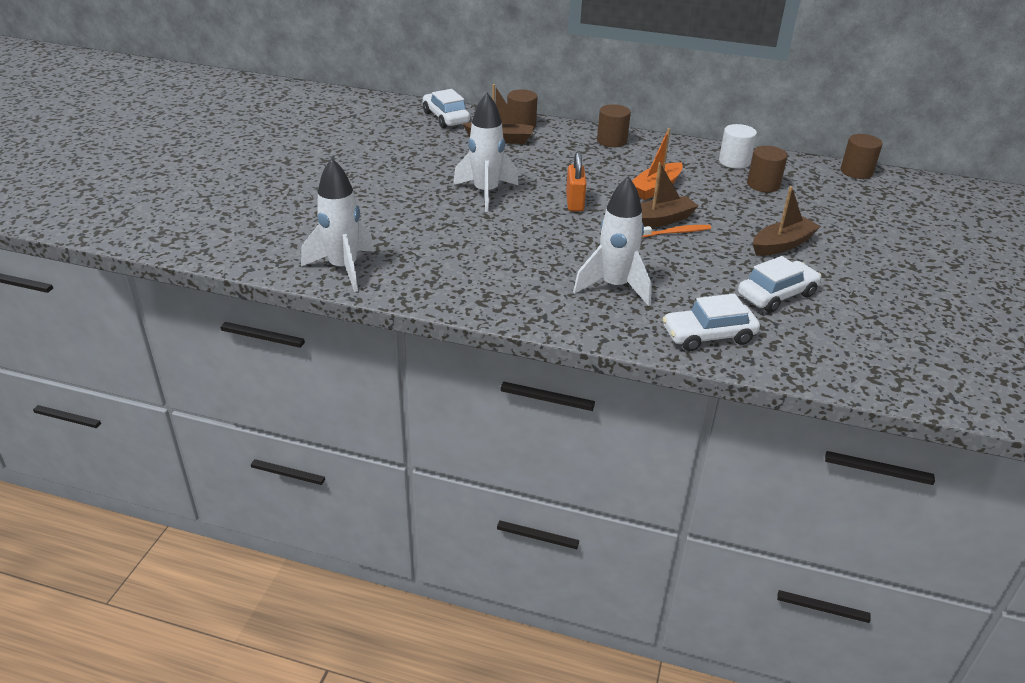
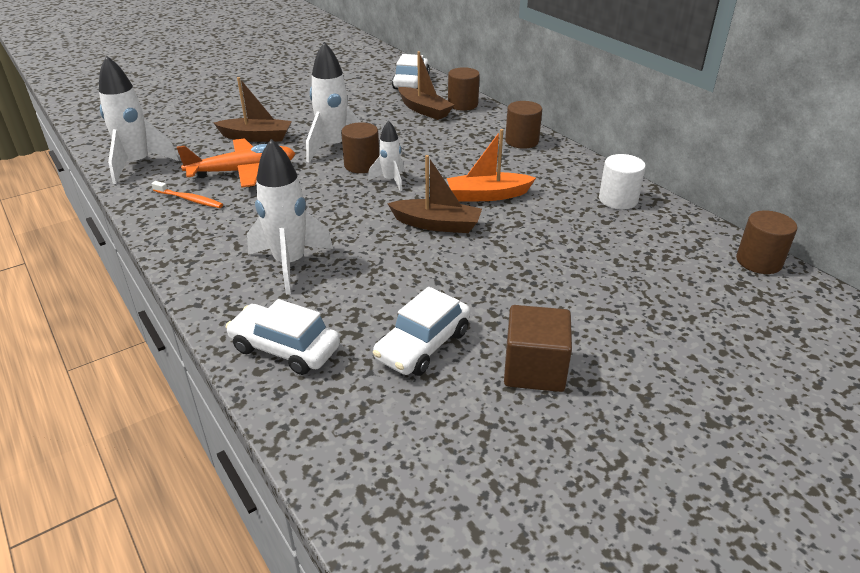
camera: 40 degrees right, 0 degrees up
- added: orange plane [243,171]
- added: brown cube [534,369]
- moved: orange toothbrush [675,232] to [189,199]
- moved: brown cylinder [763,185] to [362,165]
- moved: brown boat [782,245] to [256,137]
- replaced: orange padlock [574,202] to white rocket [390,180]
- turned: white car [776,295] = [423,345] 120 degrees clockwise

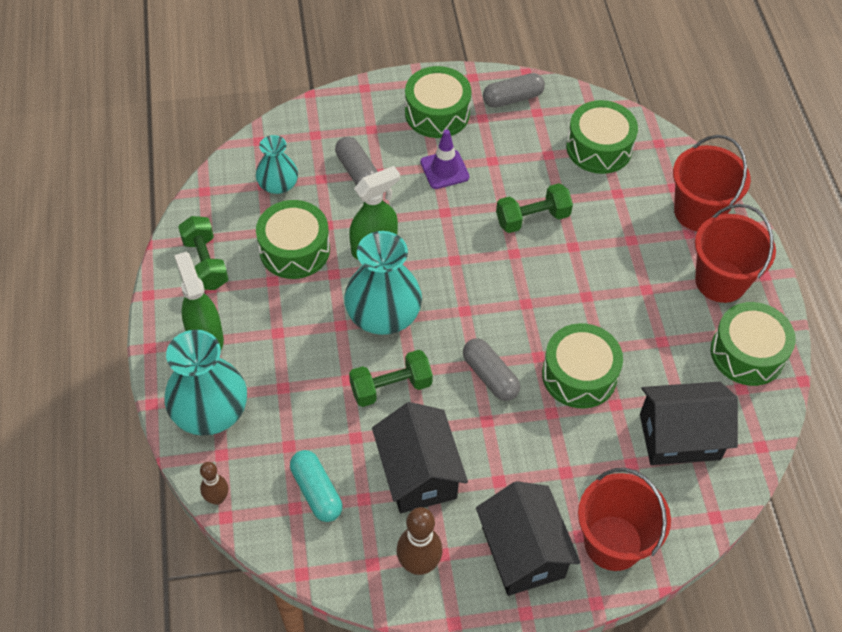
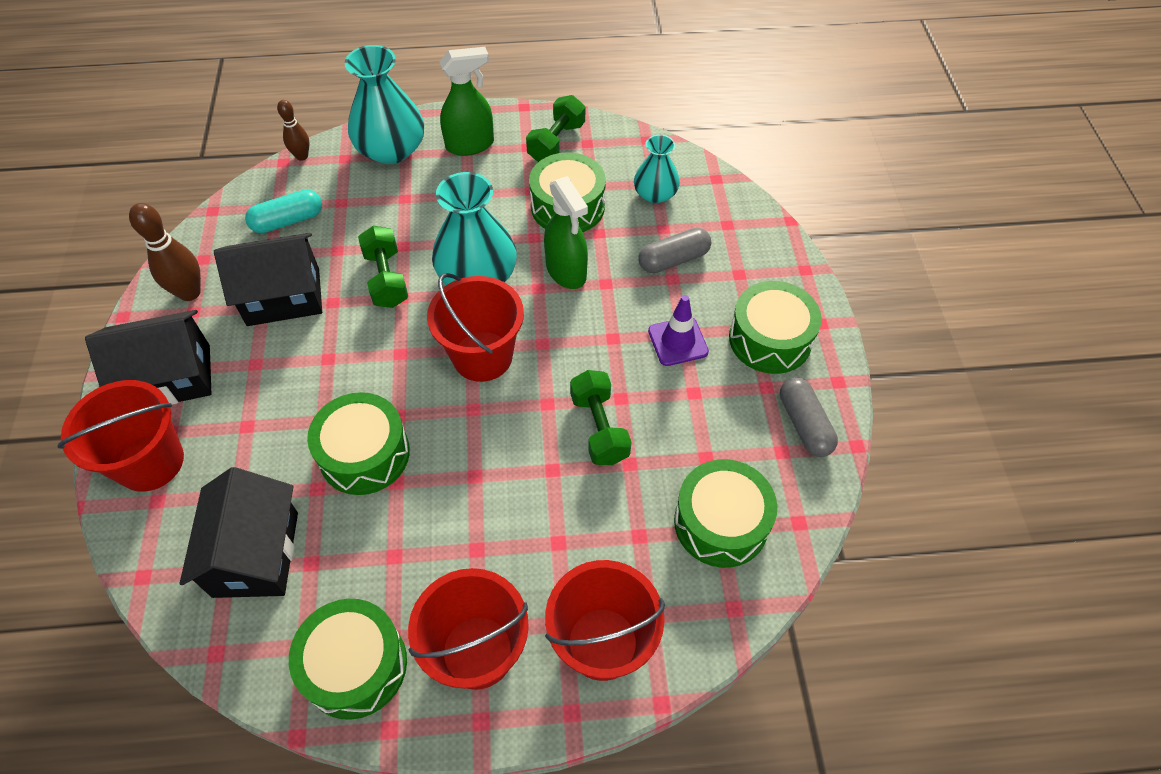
camera: 95 degrees right, 0 degrees up
- removed: grey capsule [490,376]
- added: red bucket [482,356]
- turned: green dumbbell [205,263] = [556,142] 45 degrees counterclockwise

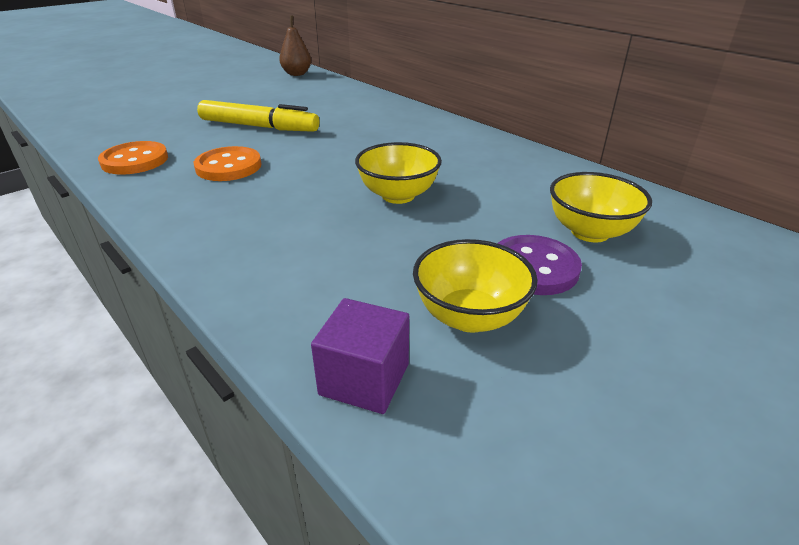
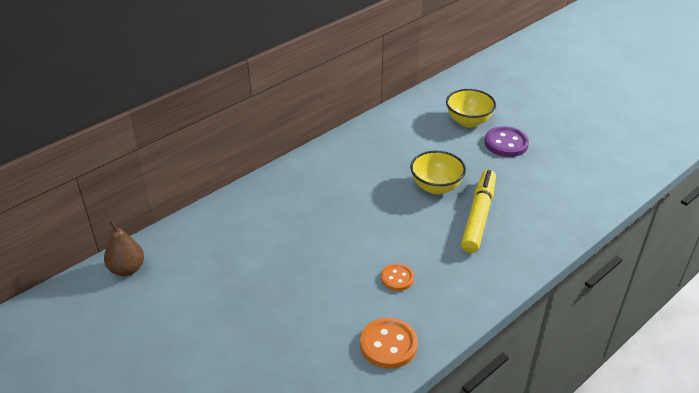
camera: 90 degrees left, 5 degrees up
- removed: purple cube [364,379]
- removed: yellow bowl [469,316]
- moved: yellow marker [259,126] to [478,216]
- resized: orange button [228,166] = [397,278] x0.63

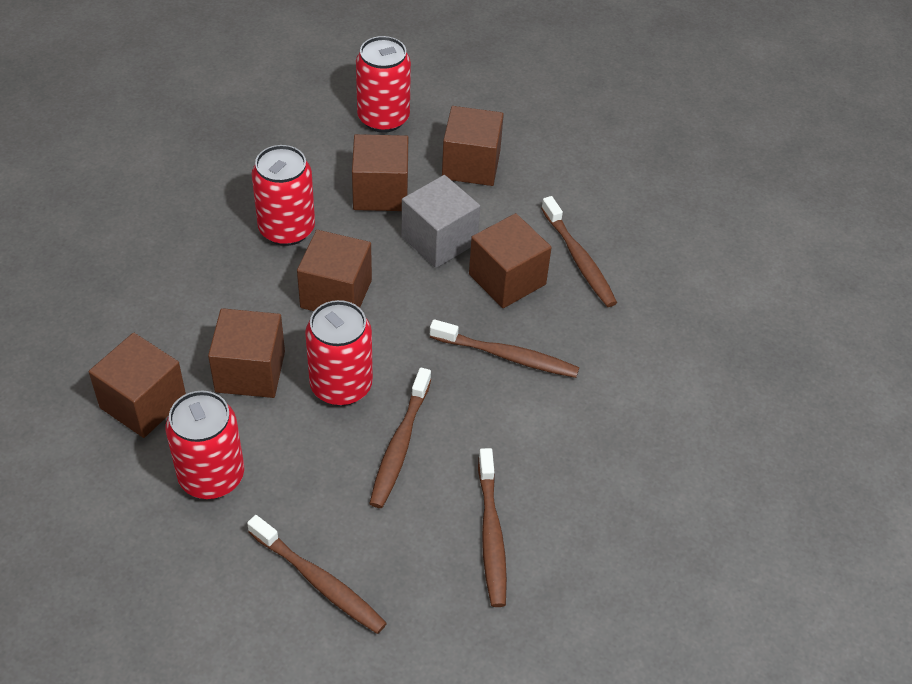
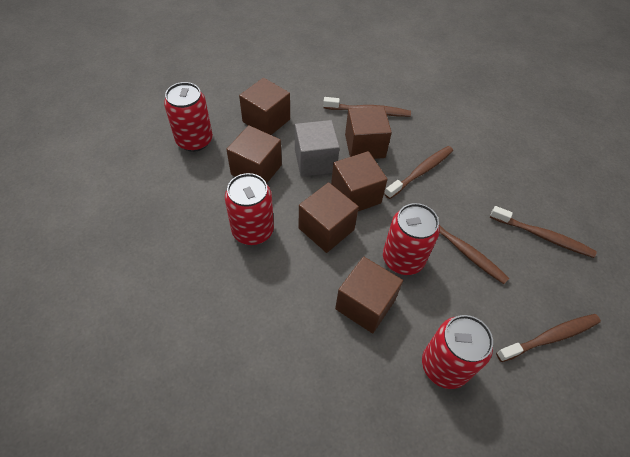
camera: 60 degrees left, 5 degrees up
- moved: brown cube [143,403] to [355,195]

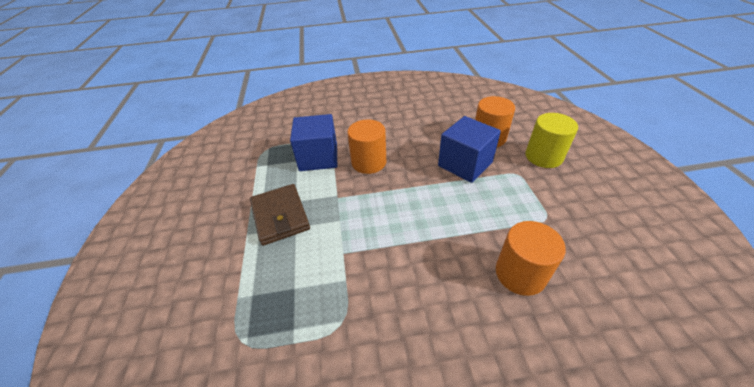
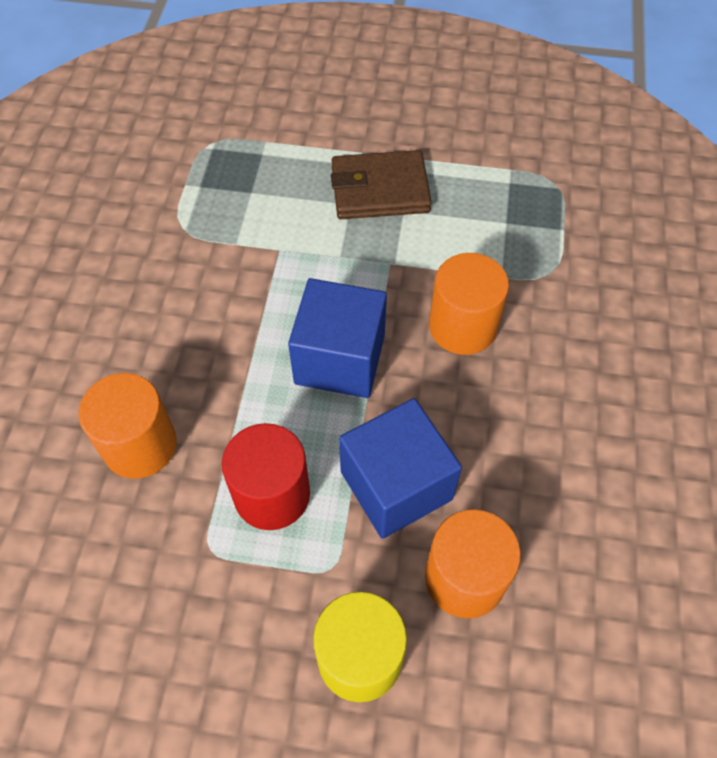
camera: 105 degrees right, 15 degrees up
- added: red cylinder [272,494]
- moved: blue cube [318,157] to [339,359]

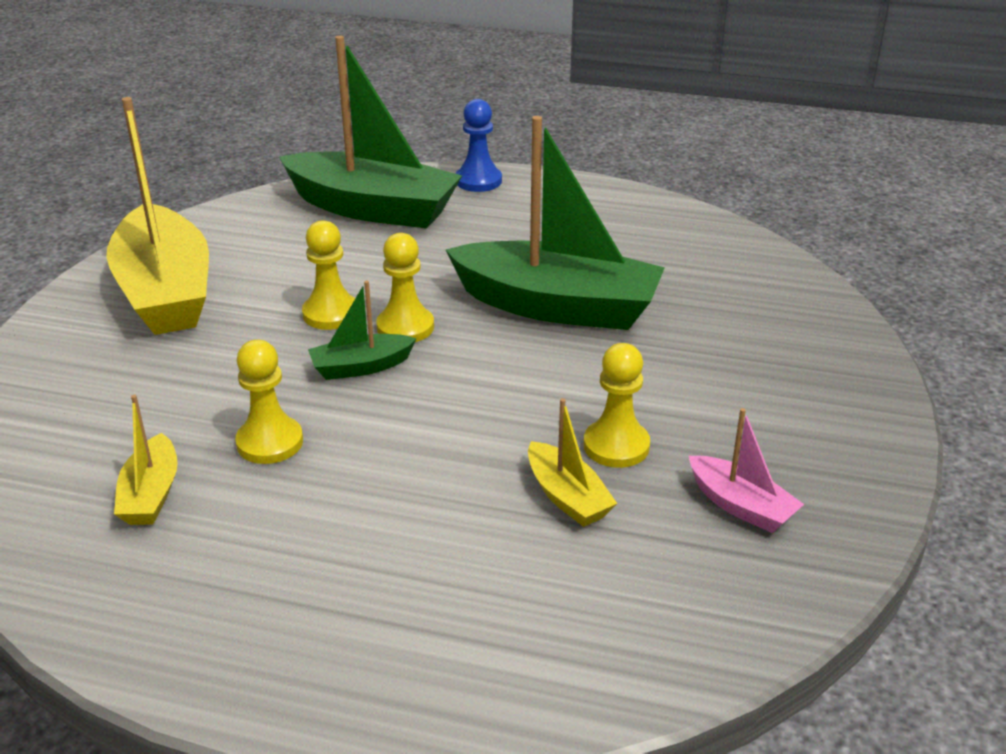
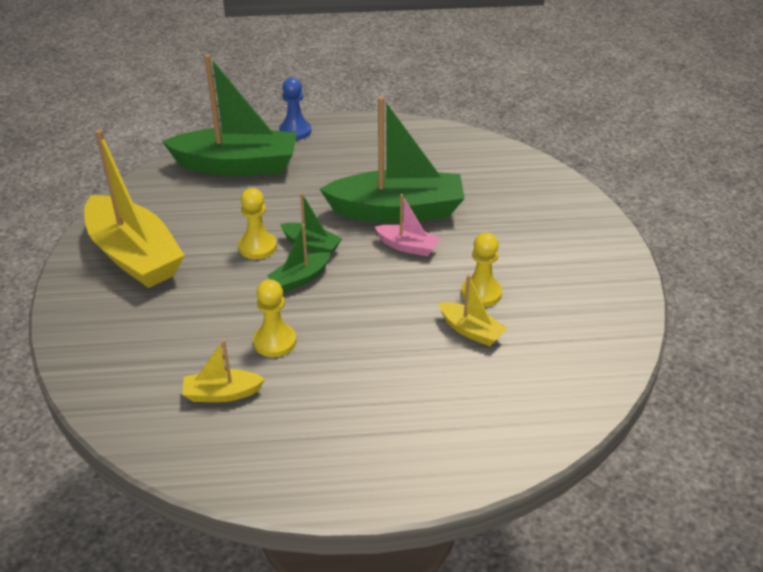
camera: 20 degrees left, 5 degrees up
- moved: pink boat [741,506] to [407,246]
- replaced: yellow pawn [405,327] to green boat [311,246]
- turned: yellow boat [151,494] = [222,393] 105 degrees clockwise

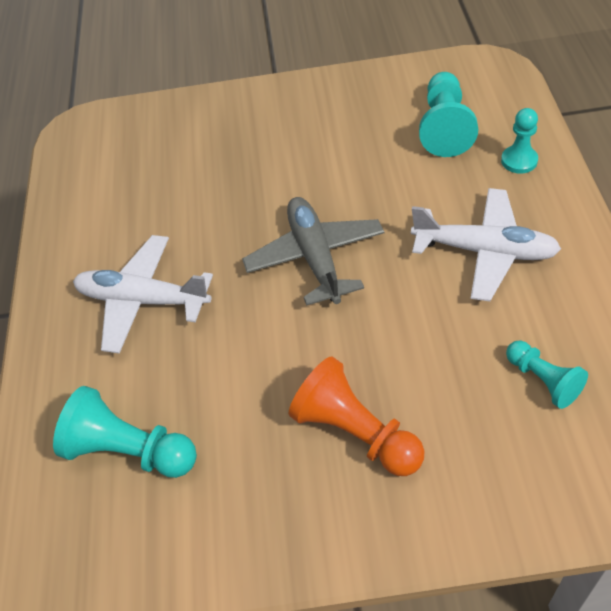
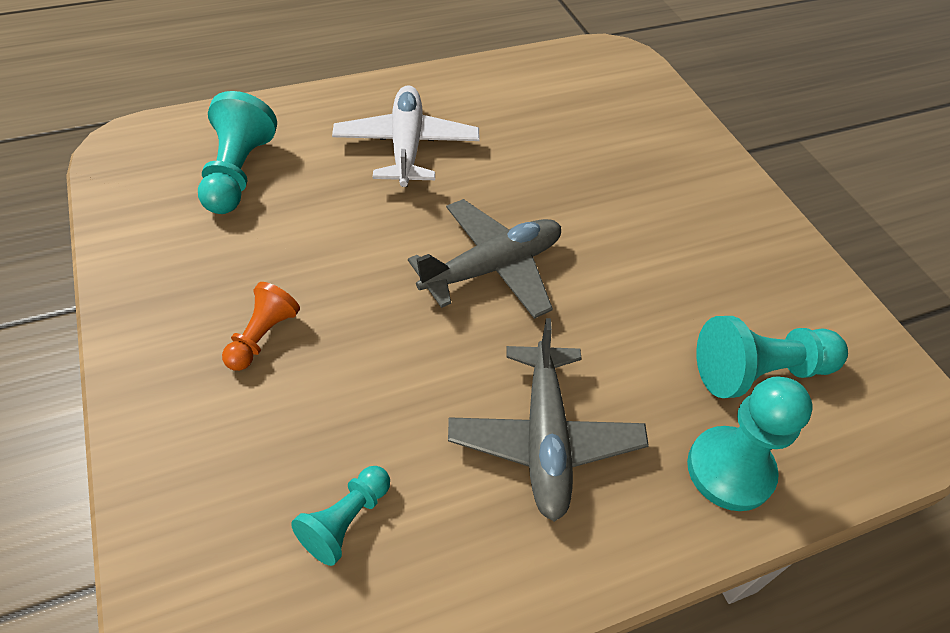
camera: 65 degrees right, 0 degrees up
- recoloured: white plane [484,251] to grey plane [544,438]
- resized: orange pawn [356,432] = [262,336] x0.62
- resized: turquoise pawn [519,161] = [730,470] x1.62

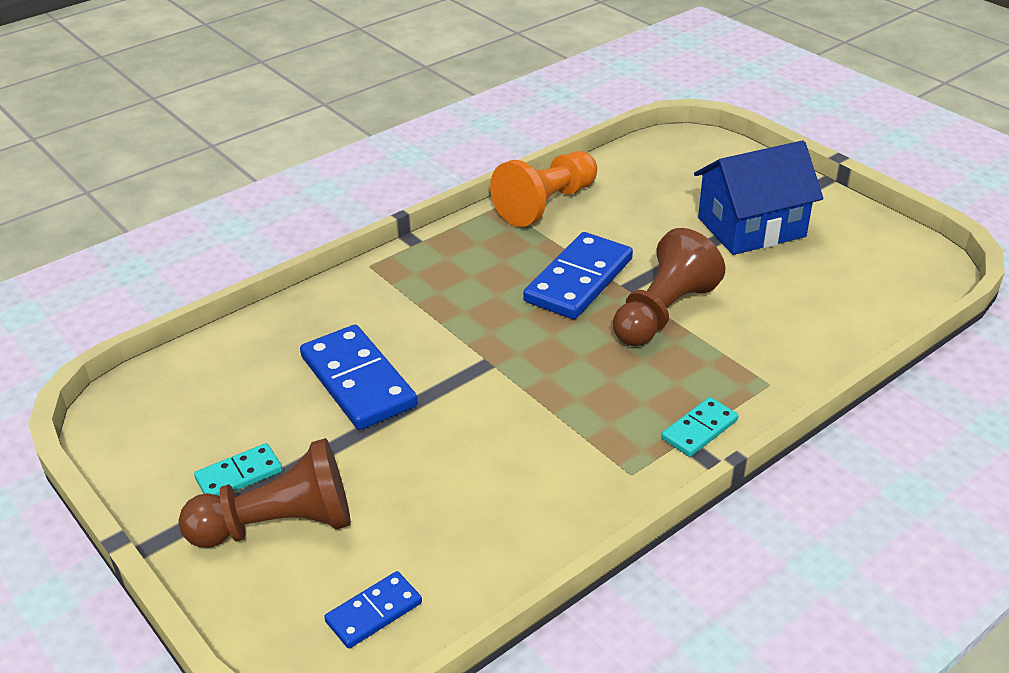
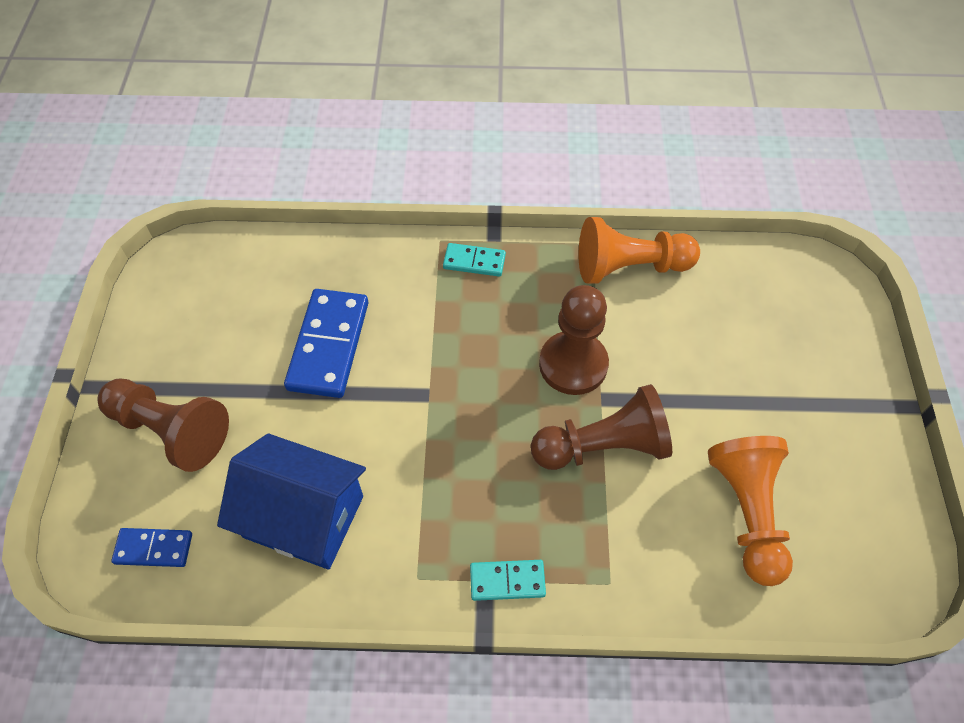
camera: 40 degrees right, 20 degrees up
- added: orange pawn [747,513]
- moved: turquoise domino [239,475] to [474,261]
- moved: blue house [751,227] to [303,516]
- replaced: blue domino [579,280] to brown pawn [573,364]

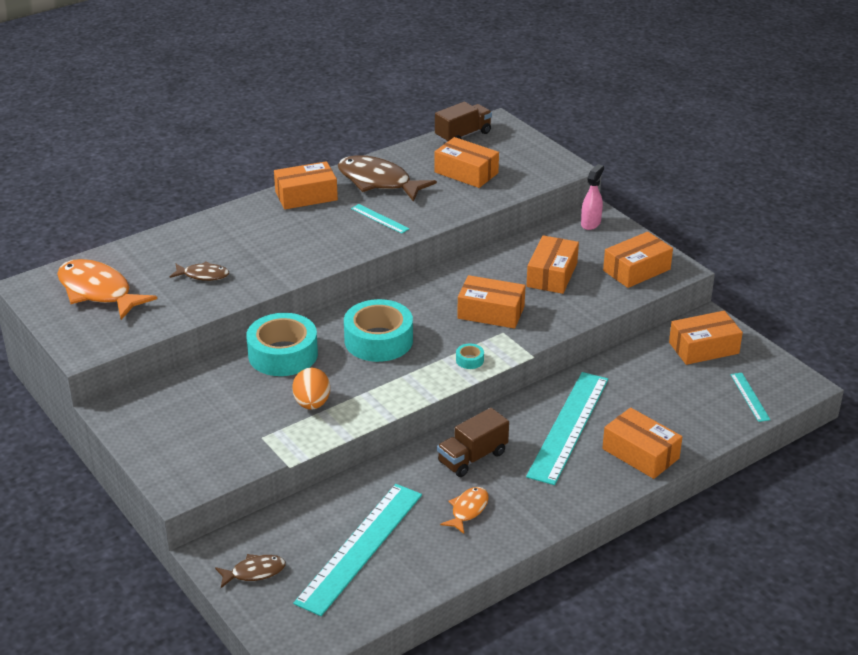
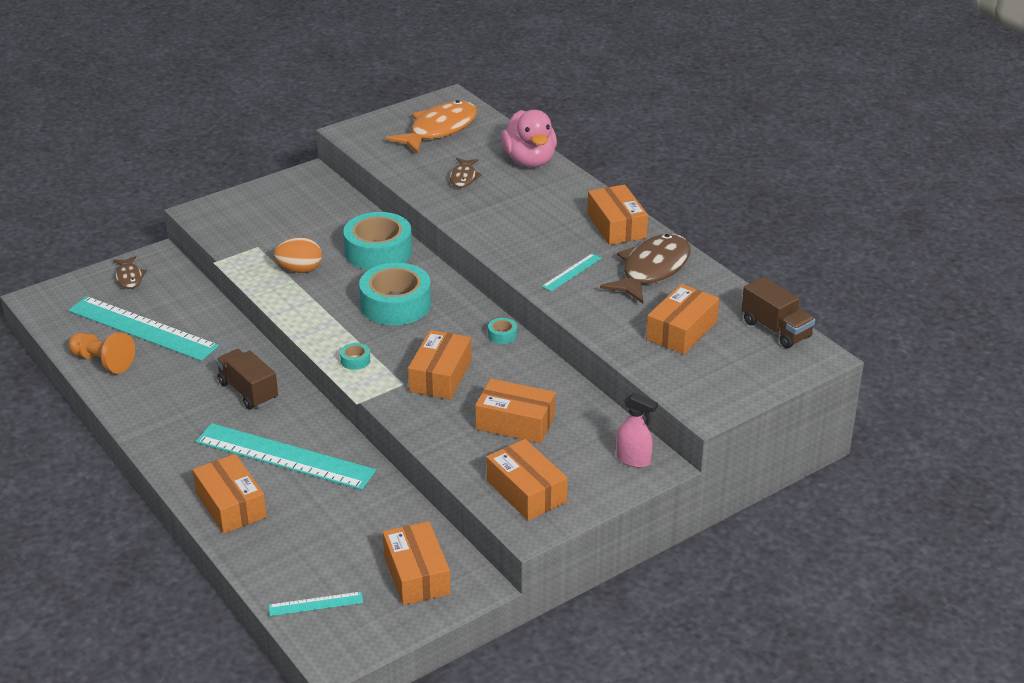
camera: 90 degrees right, 0 degrees up
- removed: orange fish [468,510]
- added: orange pawn [103,362]
- added: turquoise tape [502,335]
- added: pink duck [529,161]
- turned: orange box [640,453] = [231,505] 75 degrees counterclockwise

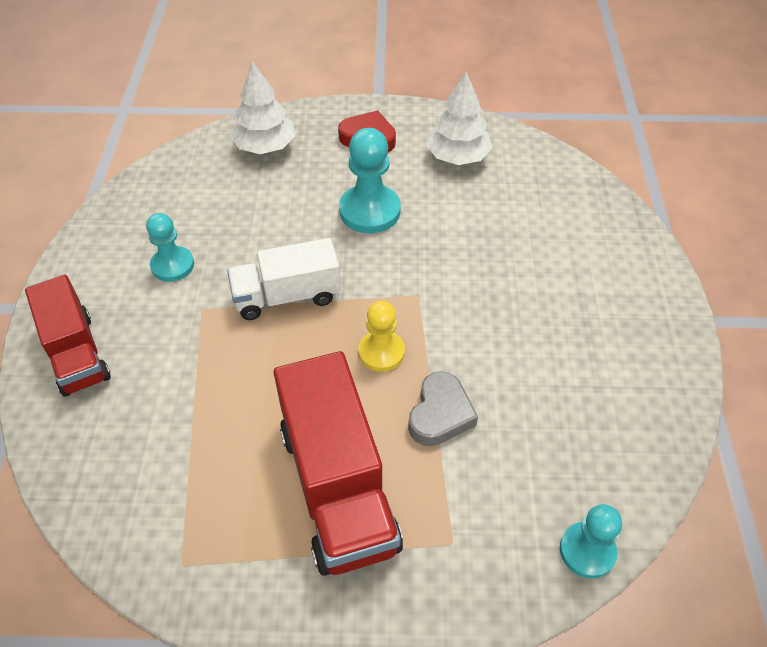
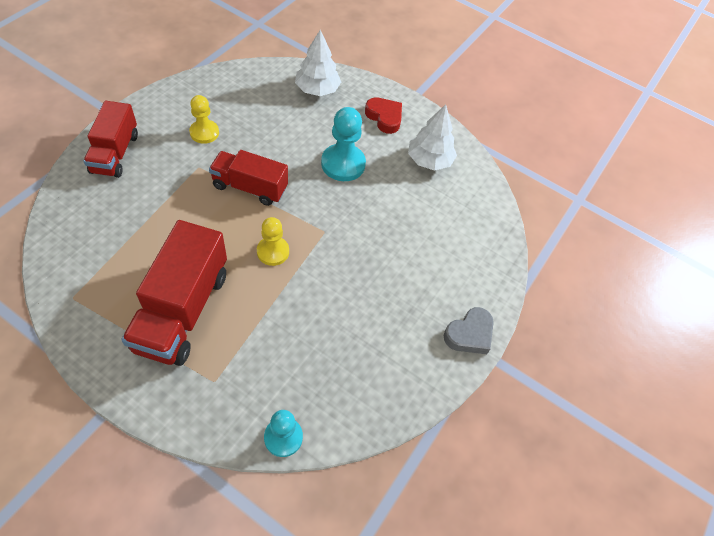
camera: 25 degrees right, 5 degrees up
- moved: grey heart [440,414] to [469,334]
- recoloured: turquoise pawn [172,265] to yellow pawn [204,133]
- recoloured: white truck [287,296] to red truck [250,187]

